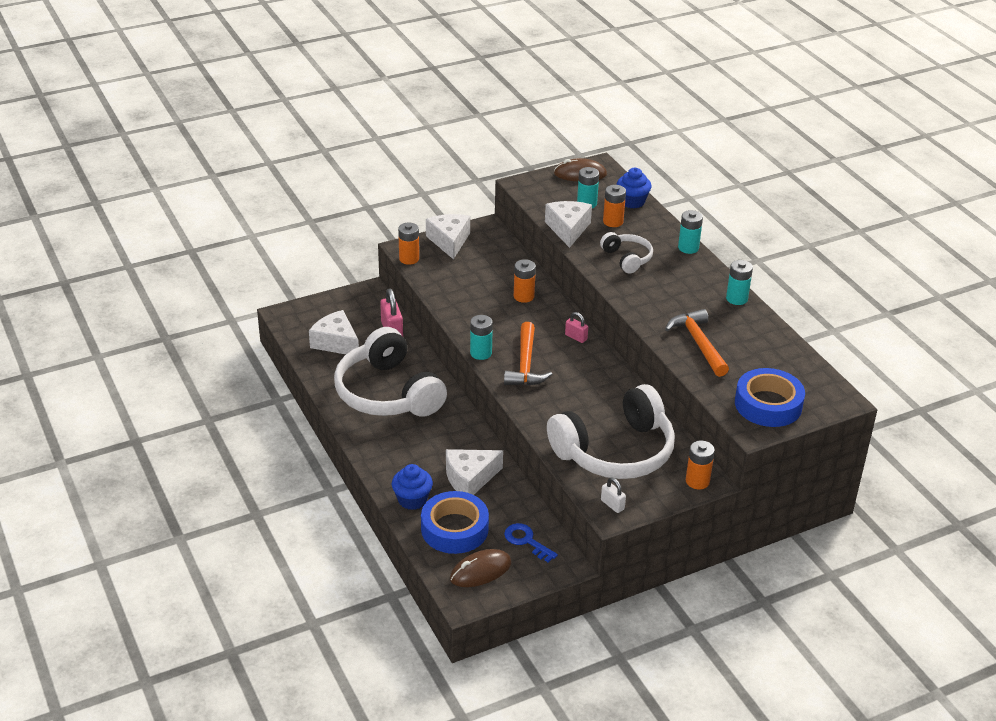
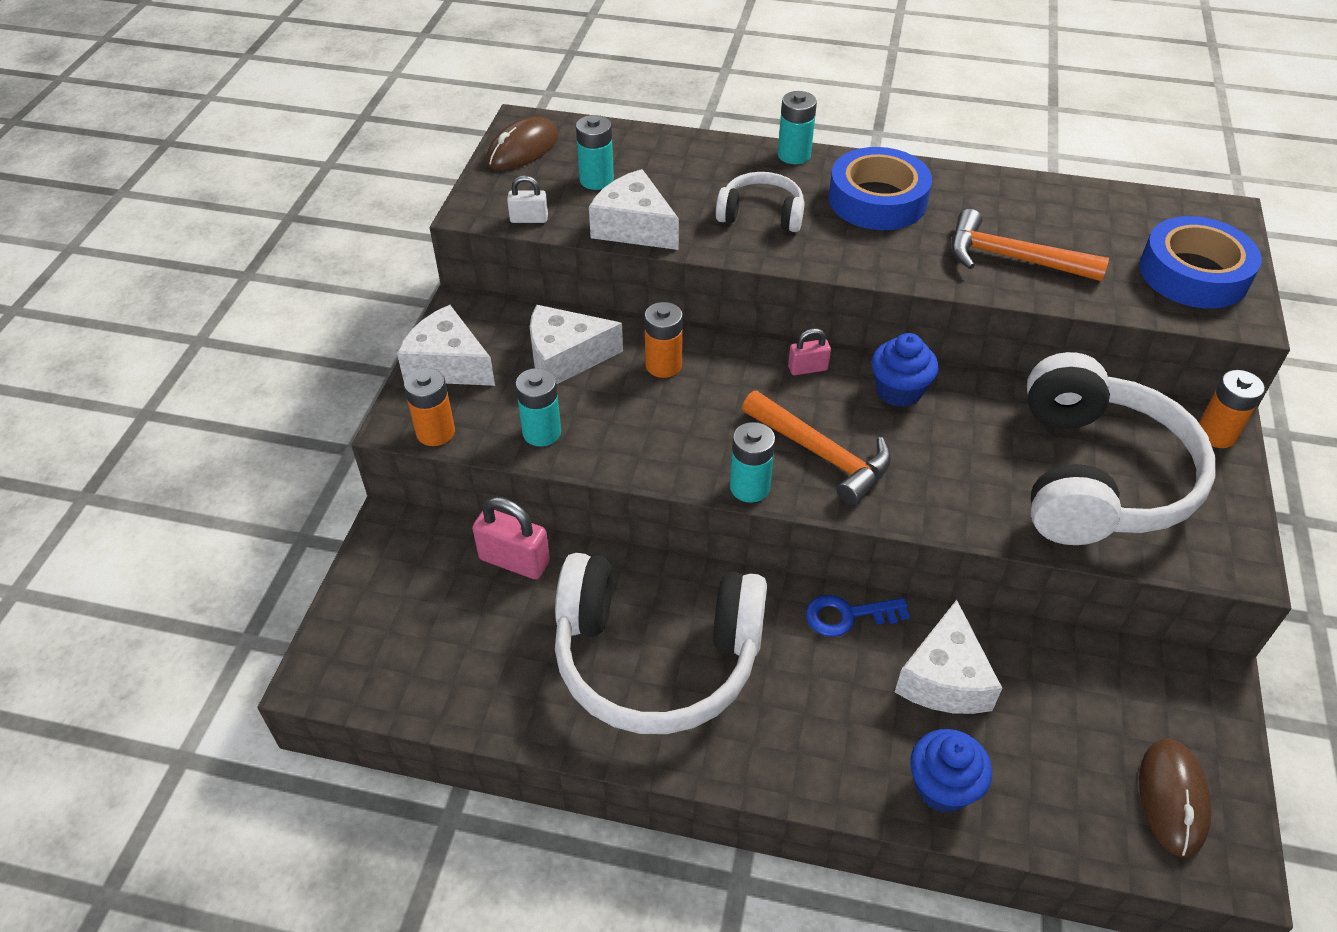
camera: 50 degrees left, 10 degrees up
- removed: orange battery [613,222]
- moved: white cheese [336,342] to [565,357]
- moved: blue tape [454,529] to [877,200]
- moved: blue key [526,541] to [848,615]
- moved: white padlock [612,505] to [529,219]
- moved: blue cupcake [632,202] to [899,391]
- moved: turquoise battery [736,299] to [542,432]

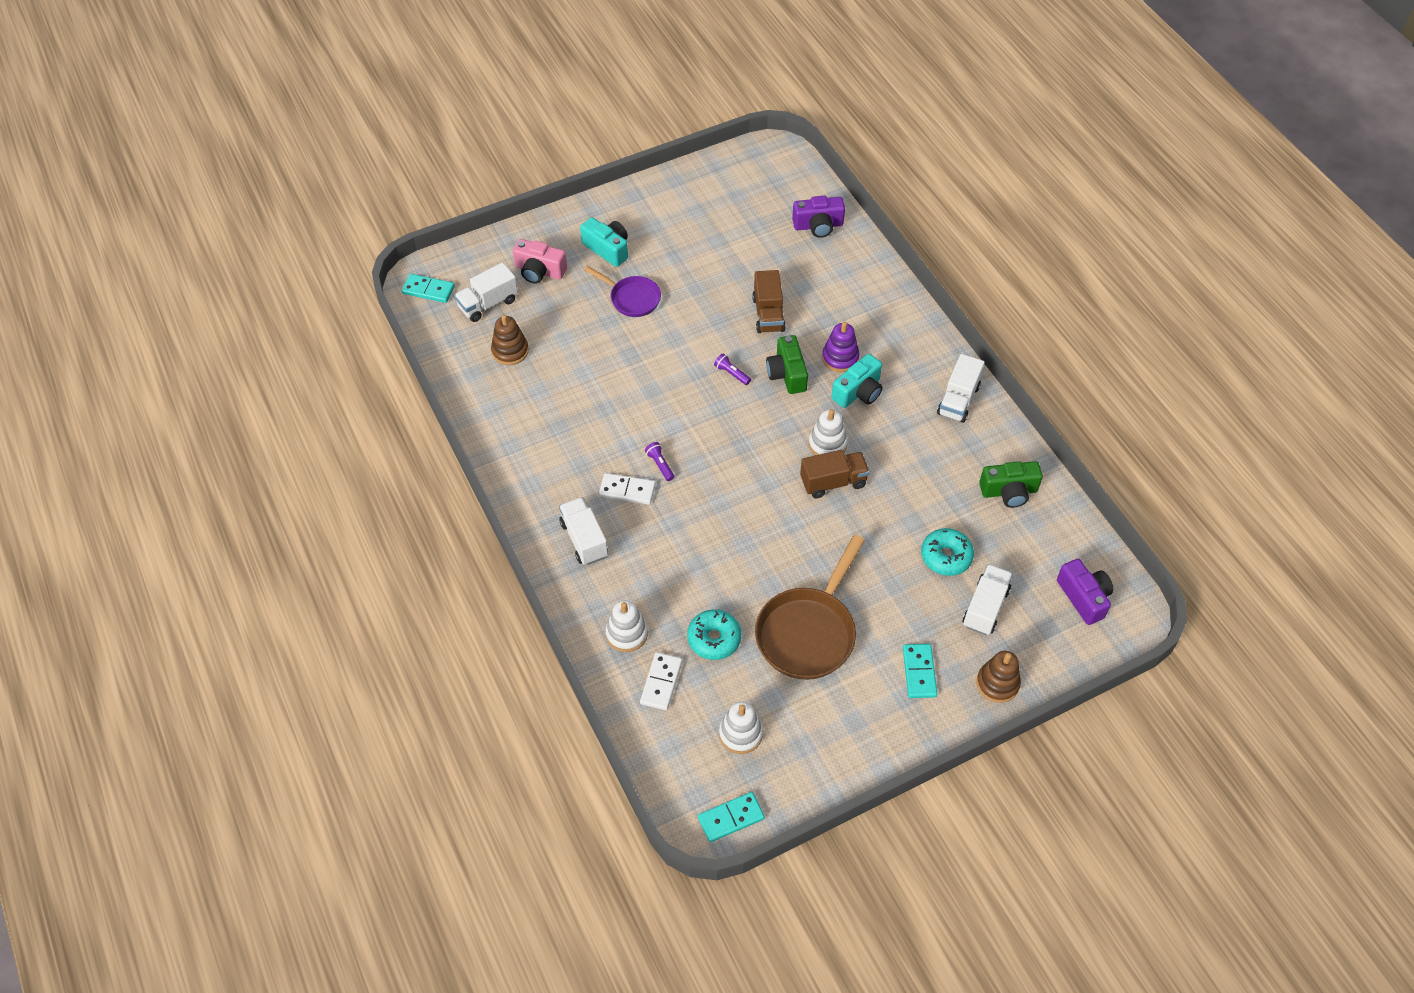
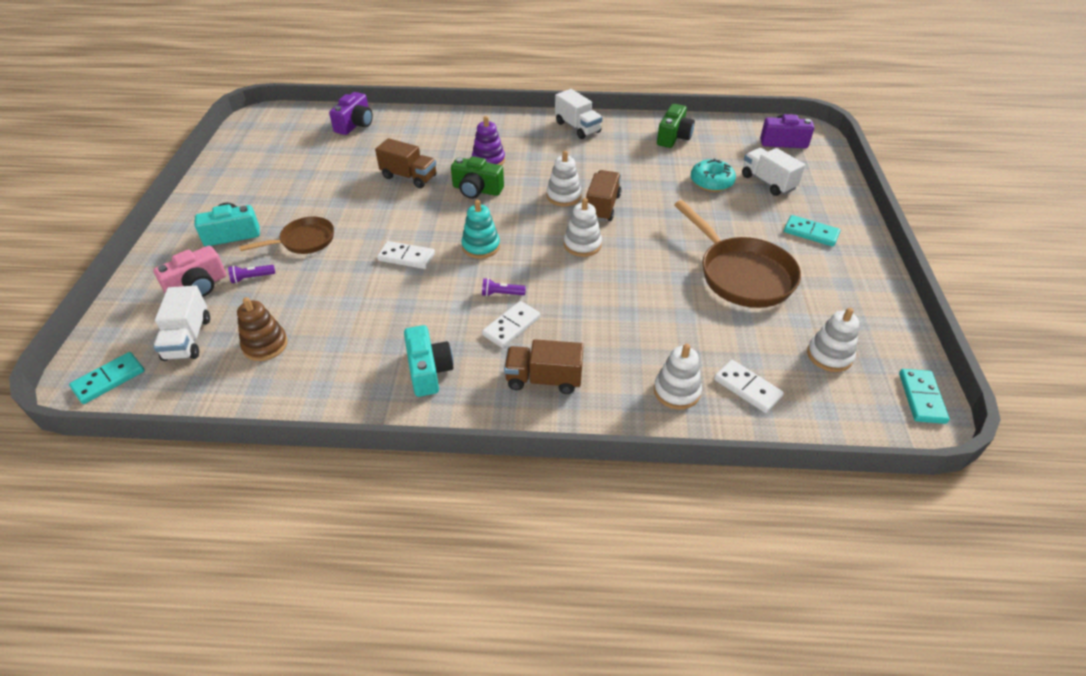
camera: 60 degrees left, 10 degrees down
- removed: turquoise donut [714,639]
- removed: brown stacking toy [997,683]
- added: white domino [406,257]
- added: turquoise stacking toy [481,246]
- added: white stacking toy [582,245]
- moved: purple flashlight [731,374] to [252,278]
- moved: turquoise camera [858,392] to [428,371]
- recoloured: white truck [584,539] to brown truck [543,379]
- recoloured: purple pan [632,298] to brown pan [304,241]

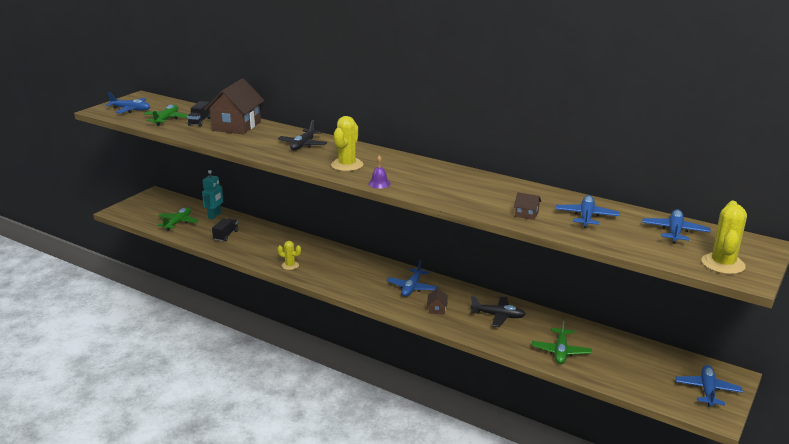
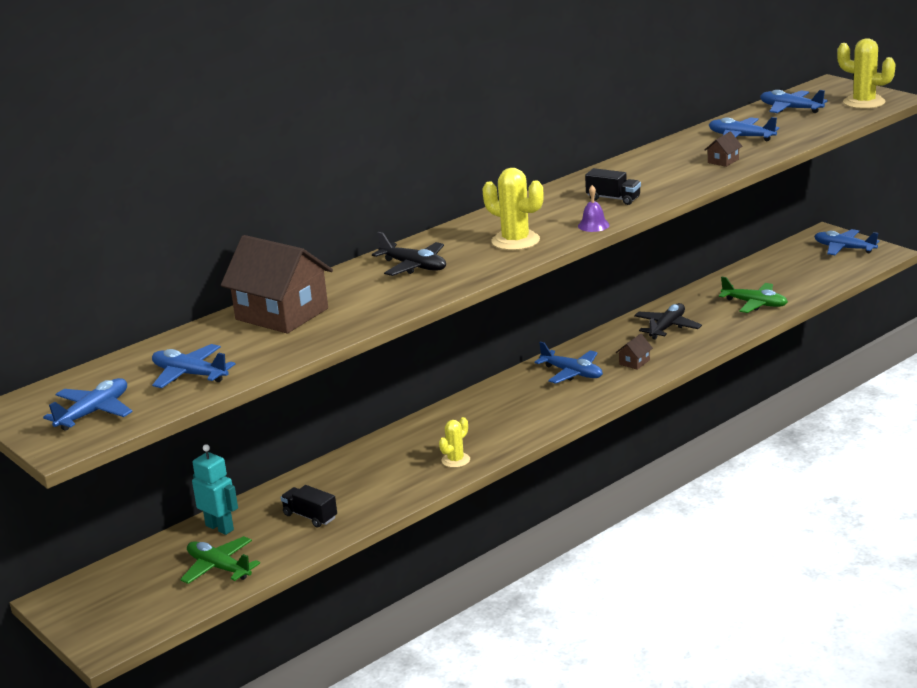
camera: 70 degrees left, 0 degrees up
- moved: black truck [200,121] to [613,199]
- recoloured: green plane [166,119] to blue plane [189,375]
- turned: brown house [437,309] = [634,362] 75 degrees counterclockwise

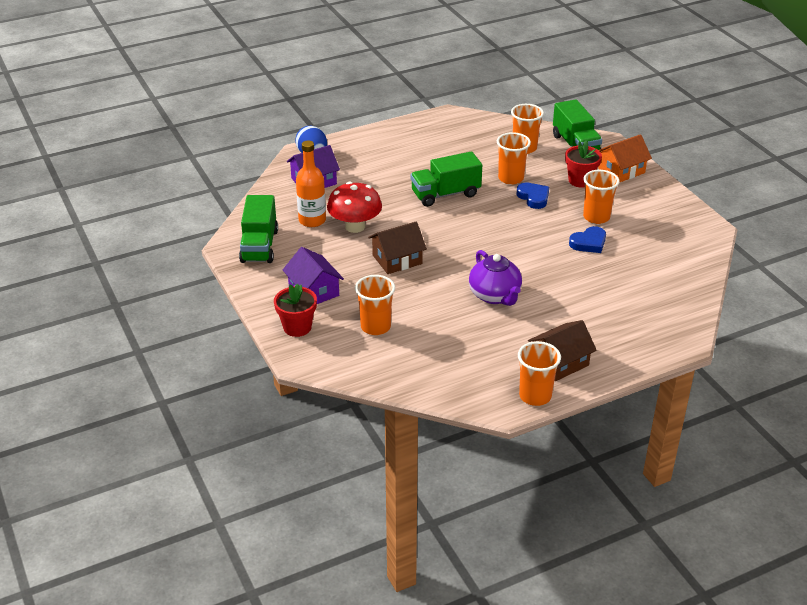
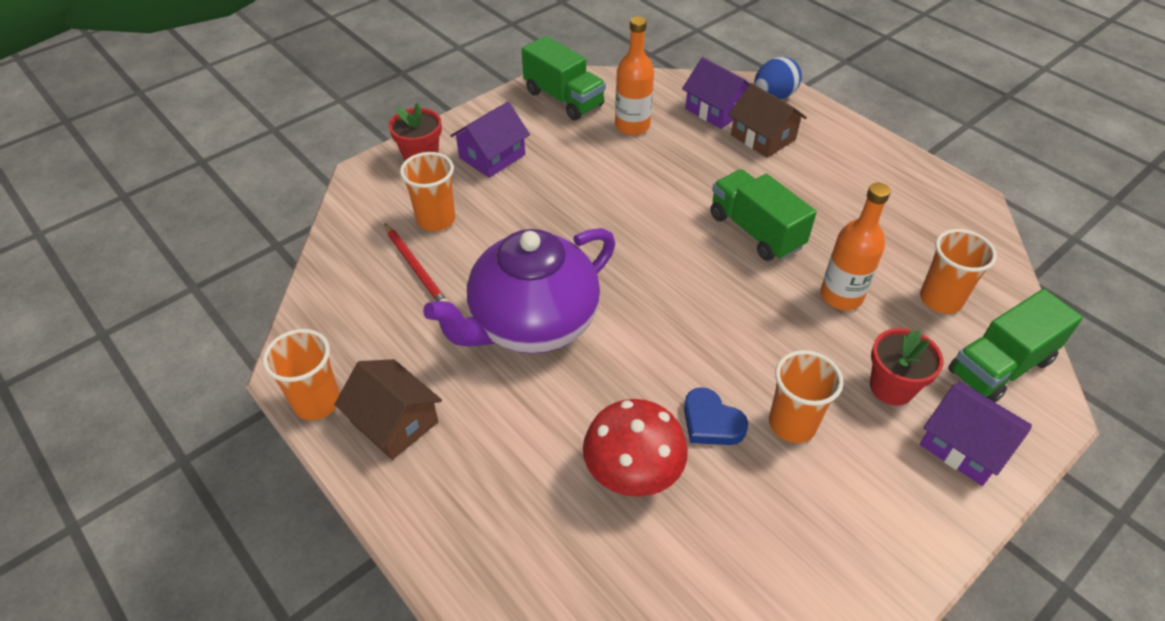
camera: 75 degrees right, 10 degrees up
- removed: blue heart [533,197]
- added: red pencil [416,267]
- moved: red mushroom [355,226] to [632,473]
- moved: brown house [397,259] to [763,137]
- replaced: orange cup [511,178] to orange bottle [841,296]
- recoloured: orange house [621,170] to purple house [964,446]
- turned: green truck [259,246] = [563,99] 120 degrees counterclockwise
- resized: purple teapot [495,296] = [532,324] x1.63

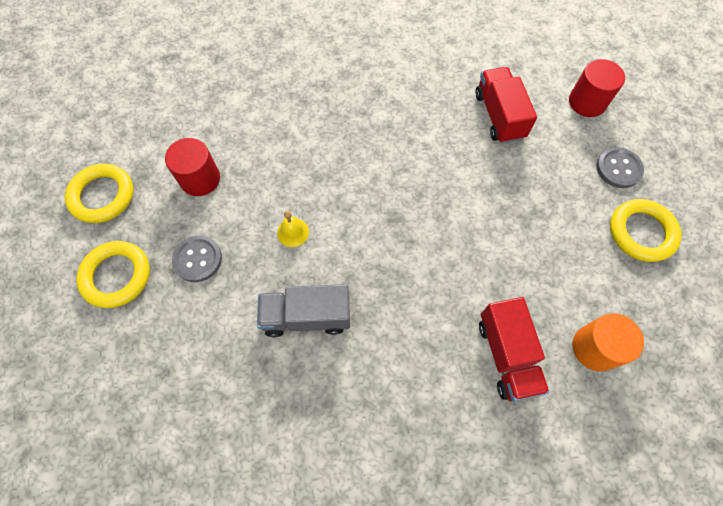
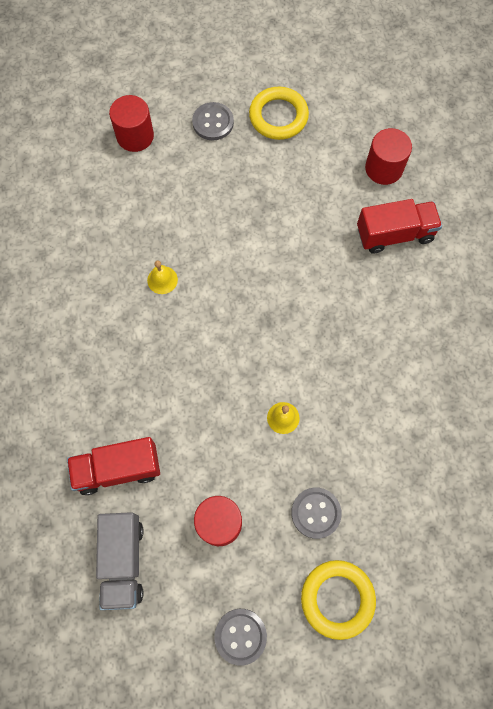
camera: 90 degrees left, 5 degrees up
- added: yellow bell [162,280]
- moved: grey truck [307,316] to [123,561]
- moved: red truck [499,116] to [118,469]
- replaced: yellow ring [102,196] to grey button [240,636]
- recoloured: orange cylinder [595,348] to red cylinder [384,168]

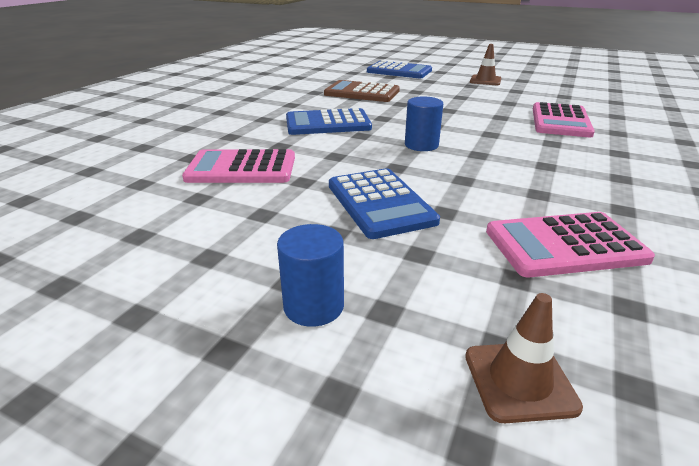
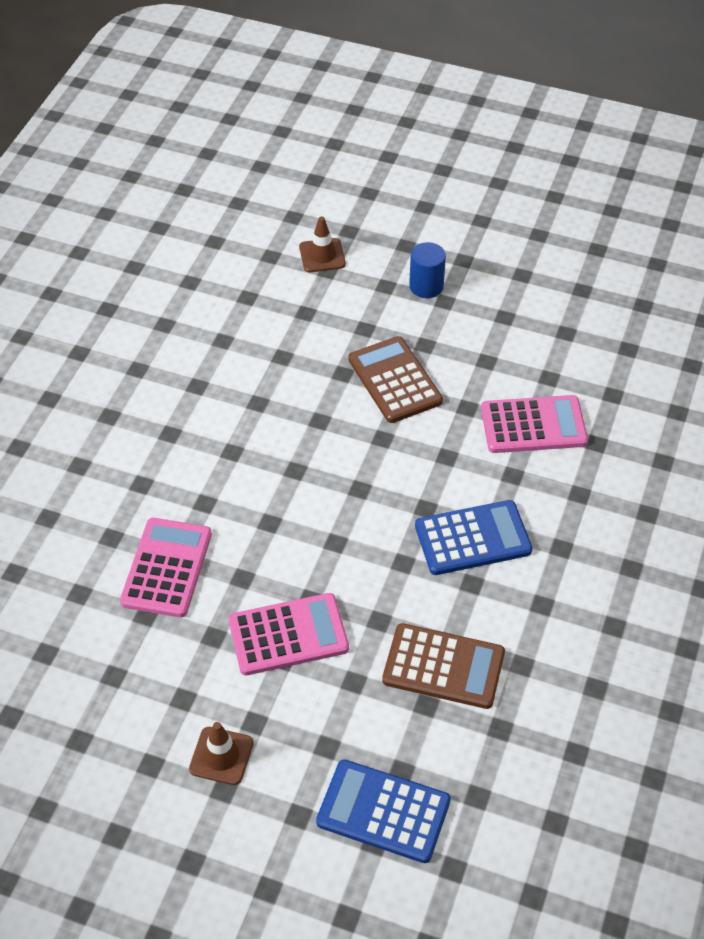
camera: 175 degrees right, 20 degrees up
- removed: blue cylinder [421,145]
- moved: pink calculator [564,245] to [288,635]
- recoloured: blue calculator [380,203] to brown calculator [395,380]

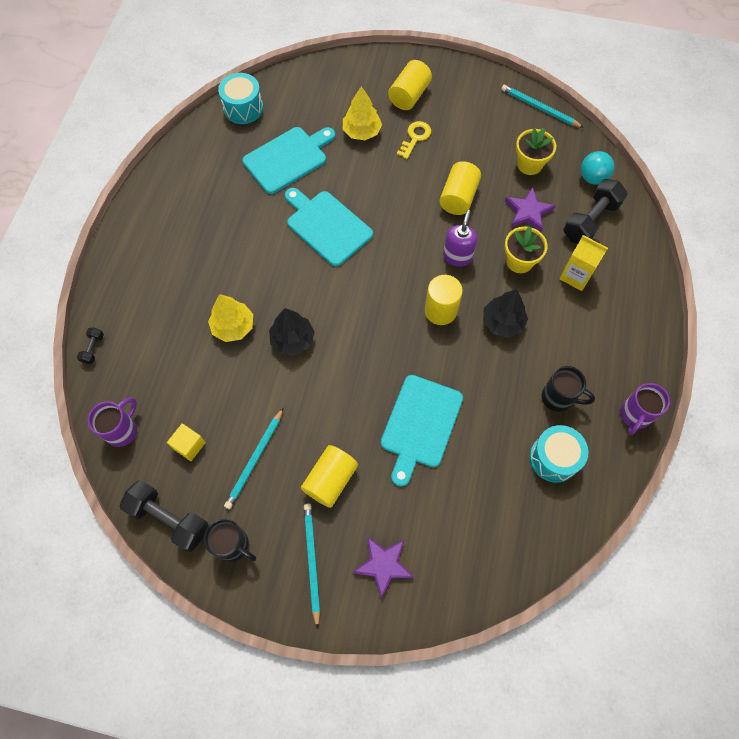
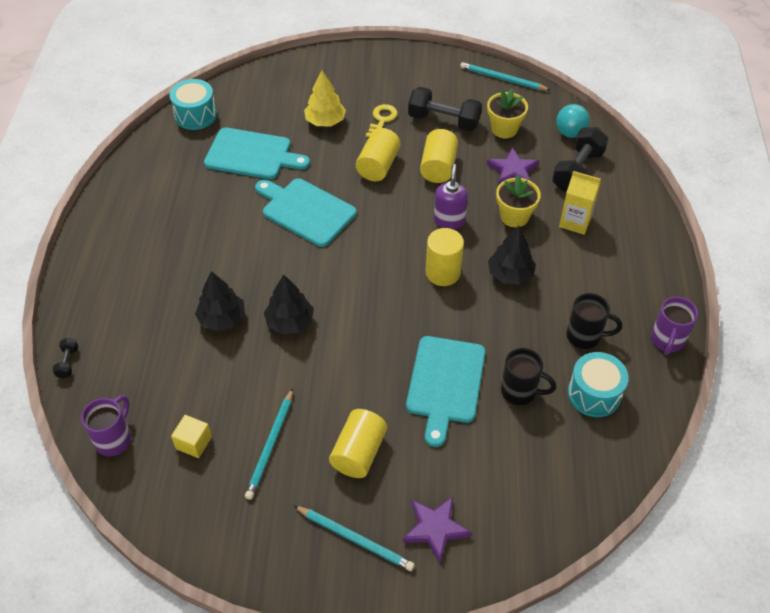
camera: 10 degrees left, 15 degrees down
- moved: black dumbbell [169,519] to [444,121]
- moved: black mug [233,545] to [520,391]
- moved: yellow cylinder [409,95] to [378,166]
- recoloured: yellow tree [233,326] to black tree [222,318]
- turned: turquoise cutting board [288,158] = [252,154] 60 degrees clockwise
- turned: turquoise pencil [312,562] = [354,539] 135 degrees clockwise

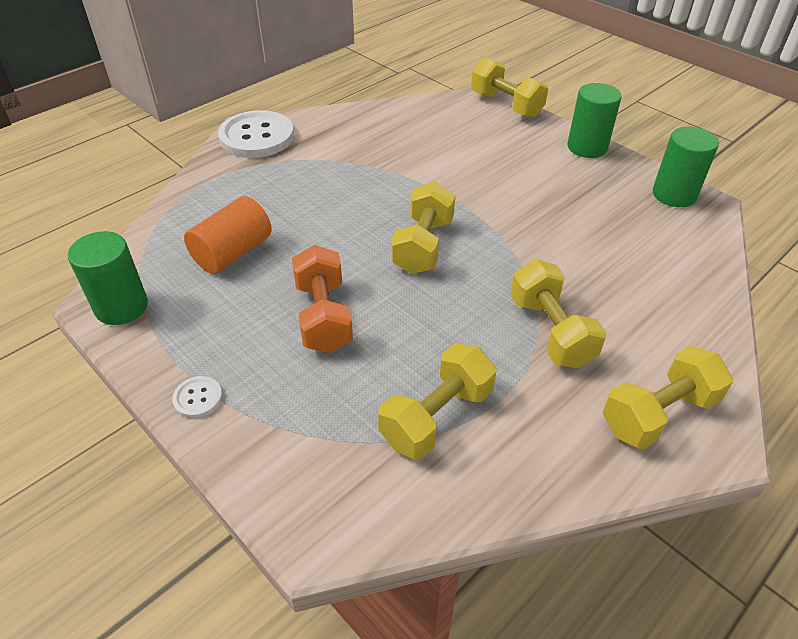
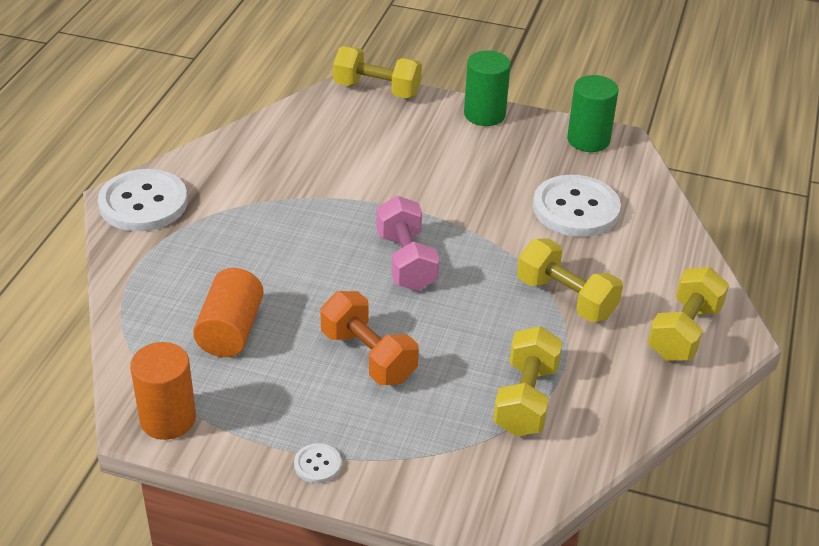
camera: 30 degrees left, 5 degrees down
- added: white button [576,209]
- recoloured: green cylinder [121,307] to orange cylinder [168,419]
- recoloured: yellow dumbbell [423,246] to pink dumbbell [406,261]

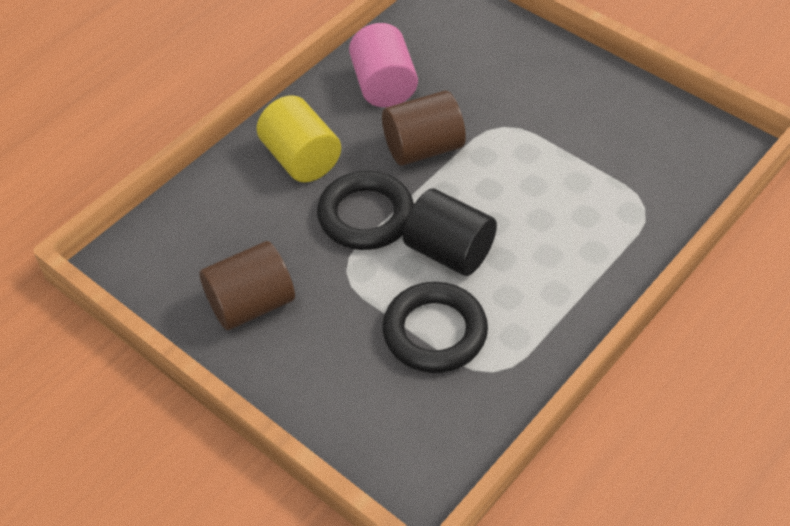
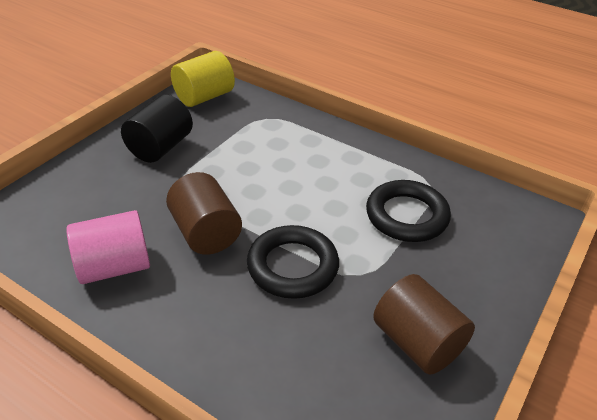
camera: 100 degrees left, 10 degrees down
- moved: yellow cylinder [301,159] to [204,97]
- moved: black cylinder [449,251] to [160,147]

